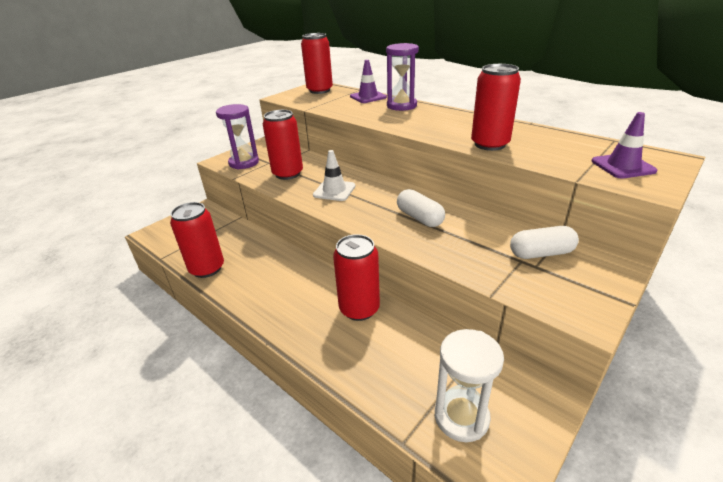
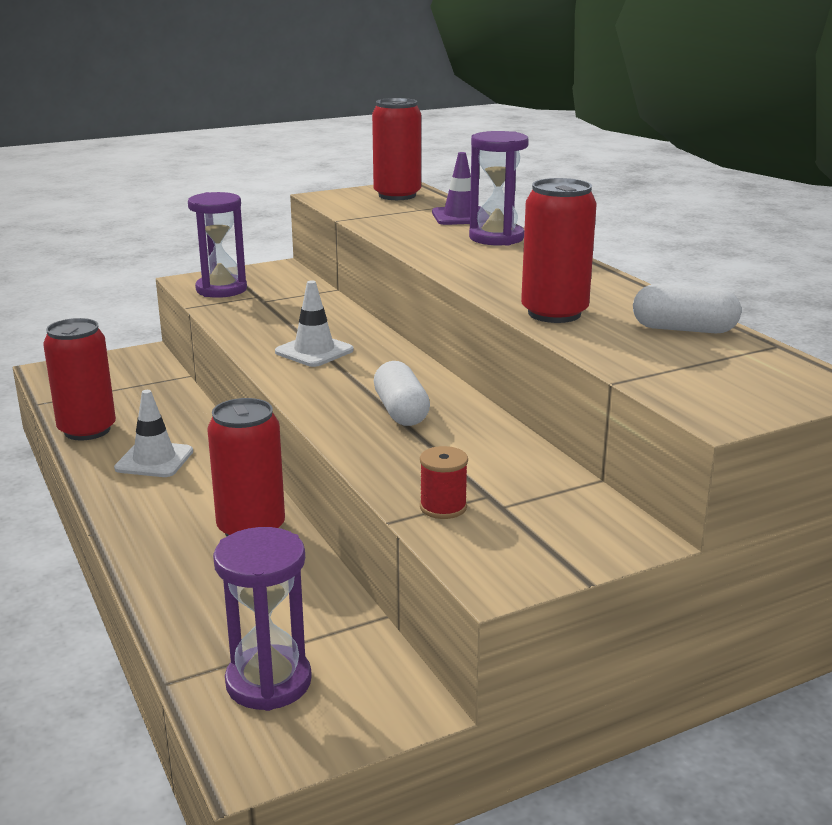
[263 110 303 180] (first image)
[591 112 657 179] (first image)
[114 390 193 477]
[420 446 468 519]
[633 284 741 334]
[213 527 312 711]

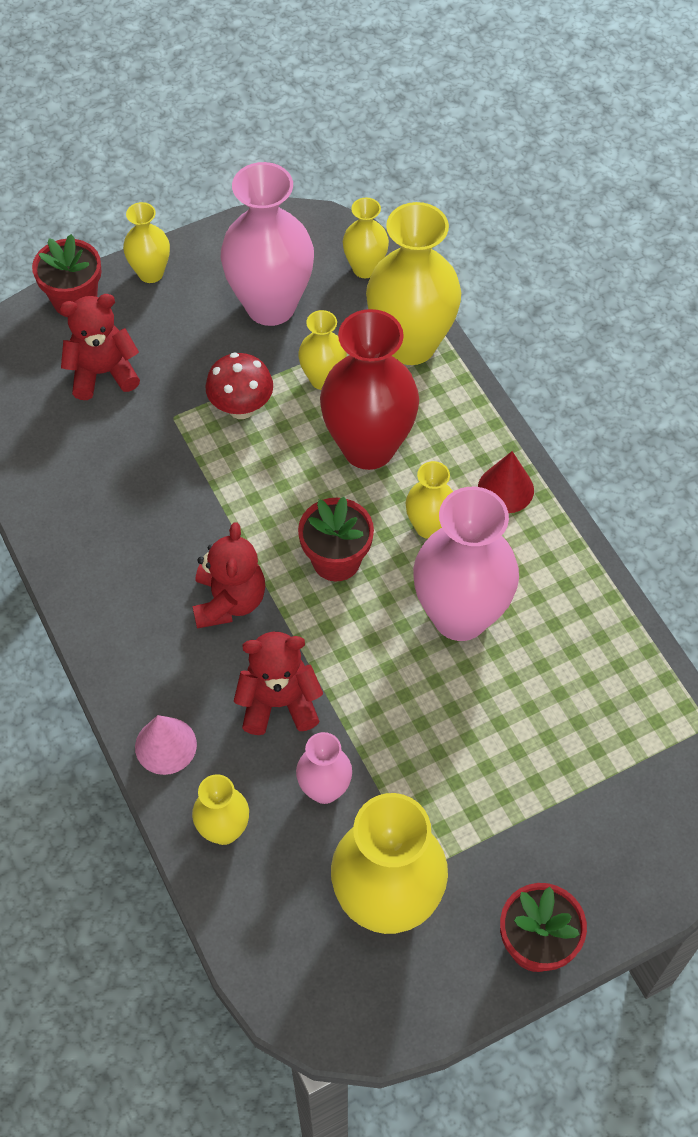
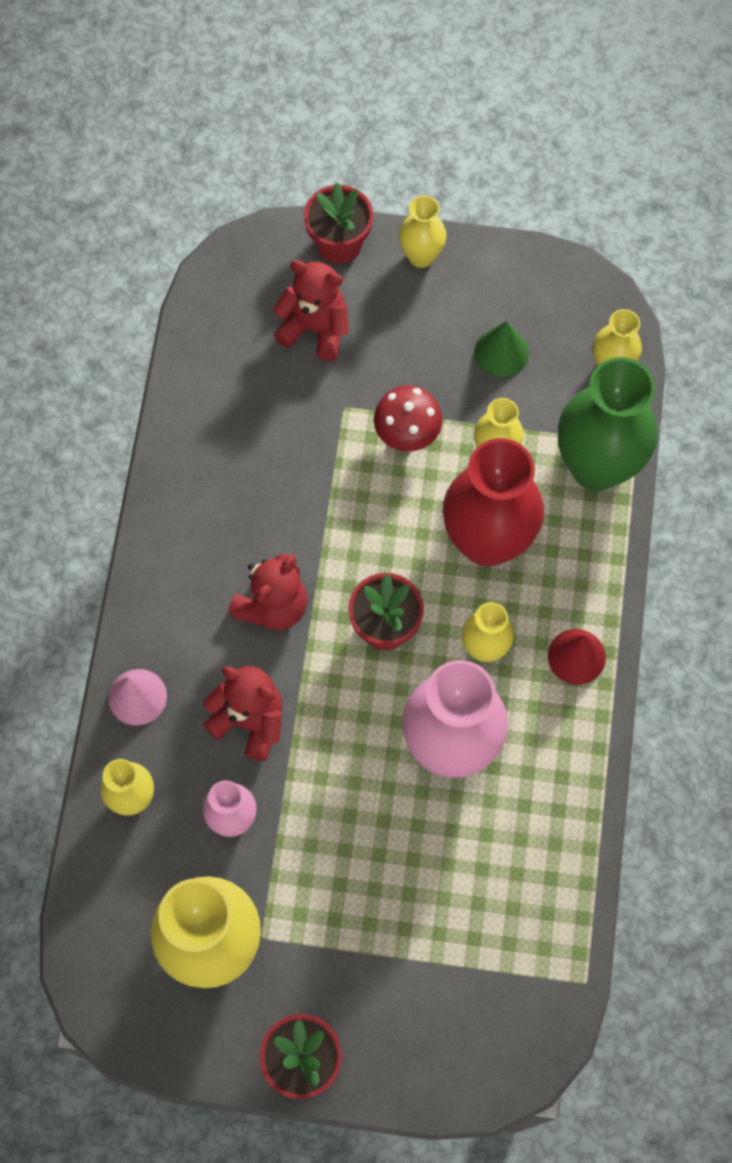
[474 321 529 377]
[558 357 658 491]

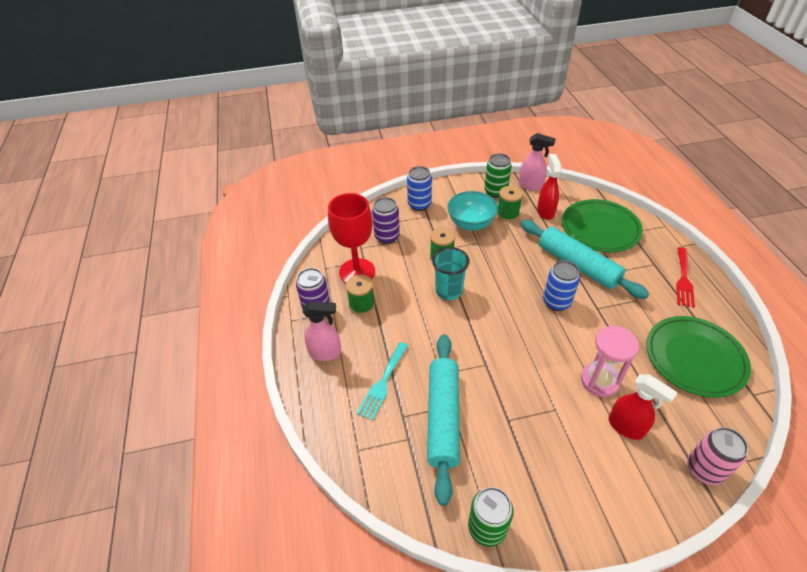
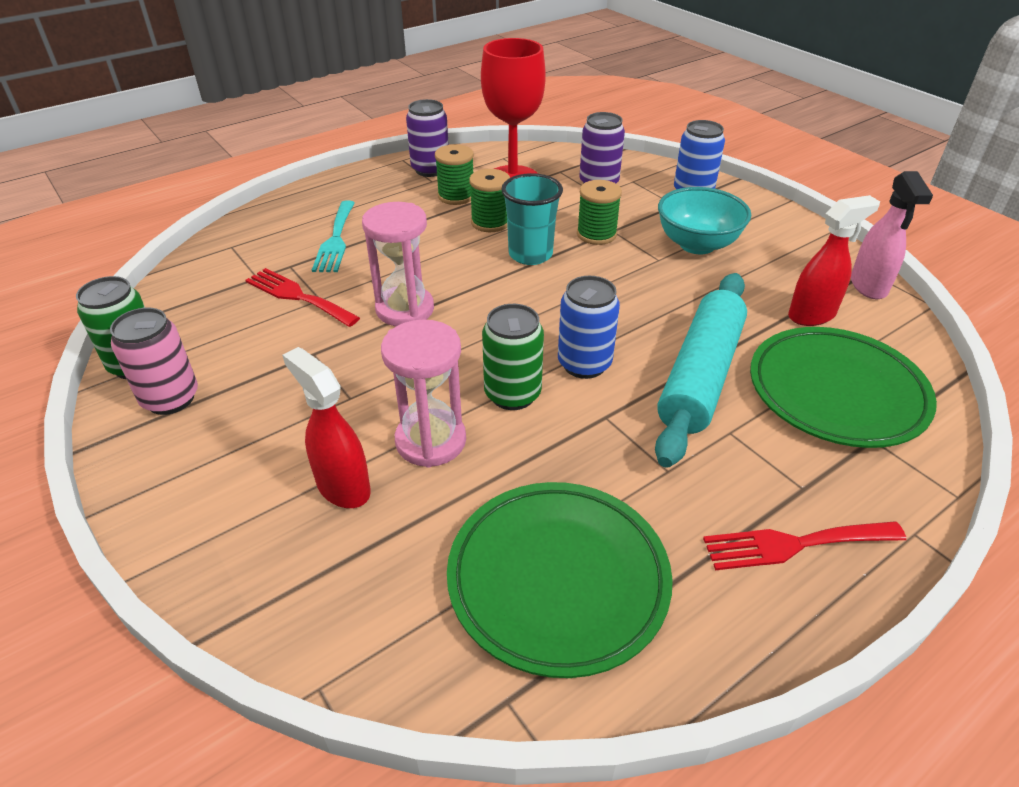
[303 301 341 361] (first image)
[362 202 434 326]
[482 304 544 410]
[469 169 510 232]
[110 308 198 415]
[245 268 360 327]
[312 200 355 272]
[282 347 371 508]

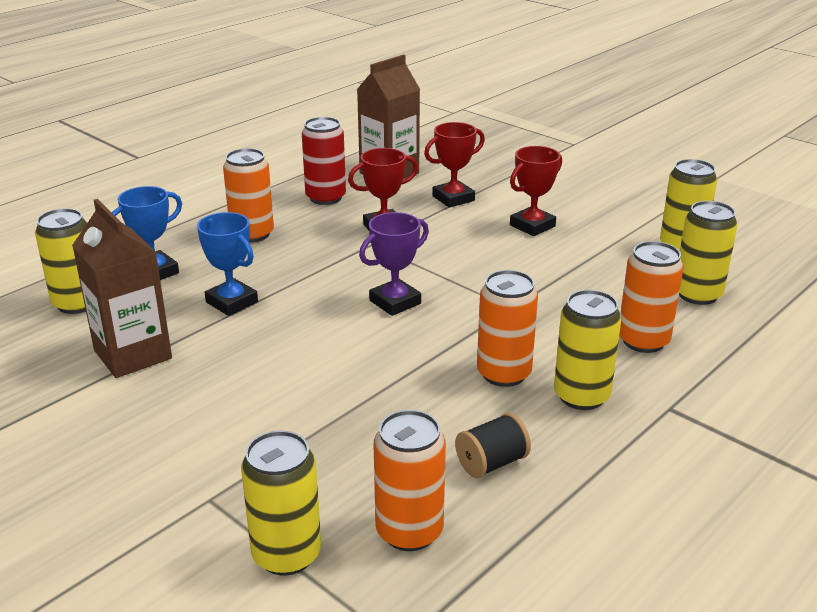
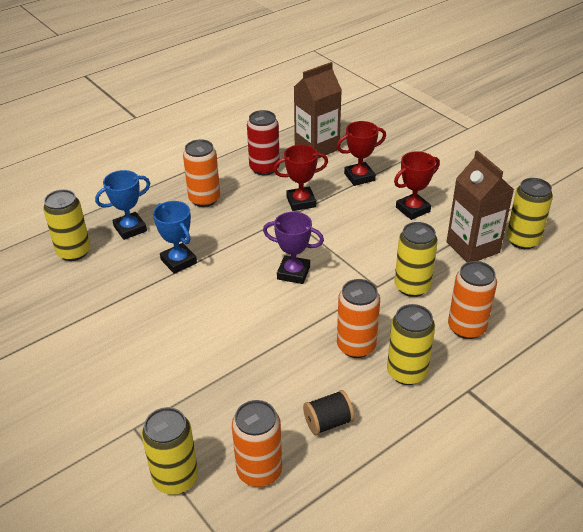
[446 150 514 262]
[394 222 438 297]
[263 212 324 284]

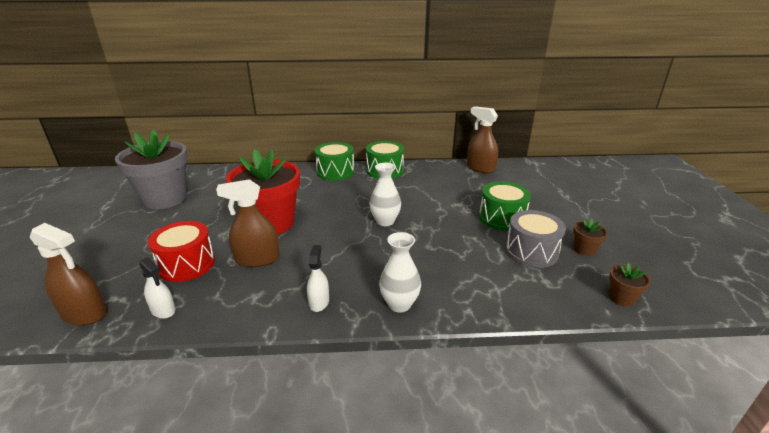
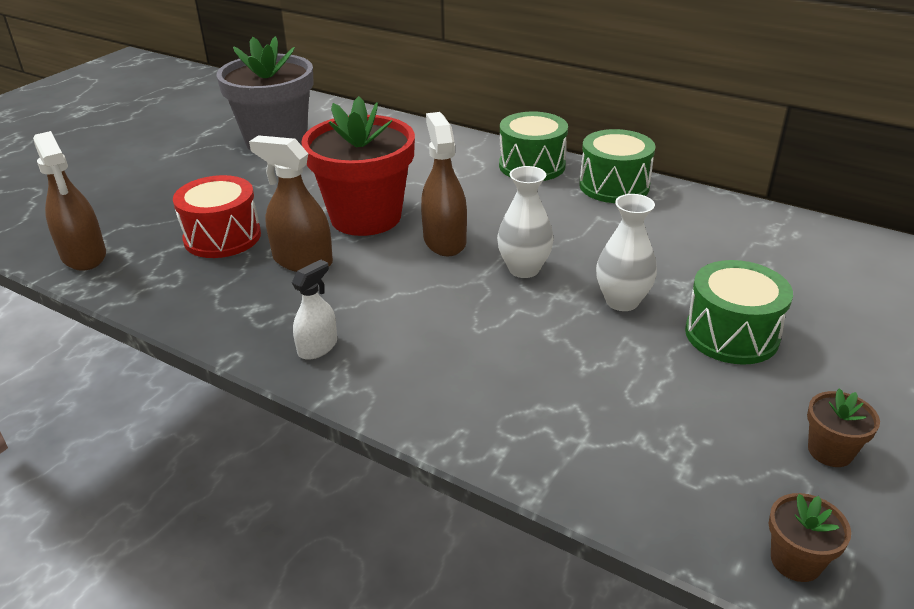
[139 257 176 319] (first image)
[505 210 566 268] (first image)
[596 194 657 311]
[421 112 467 256]

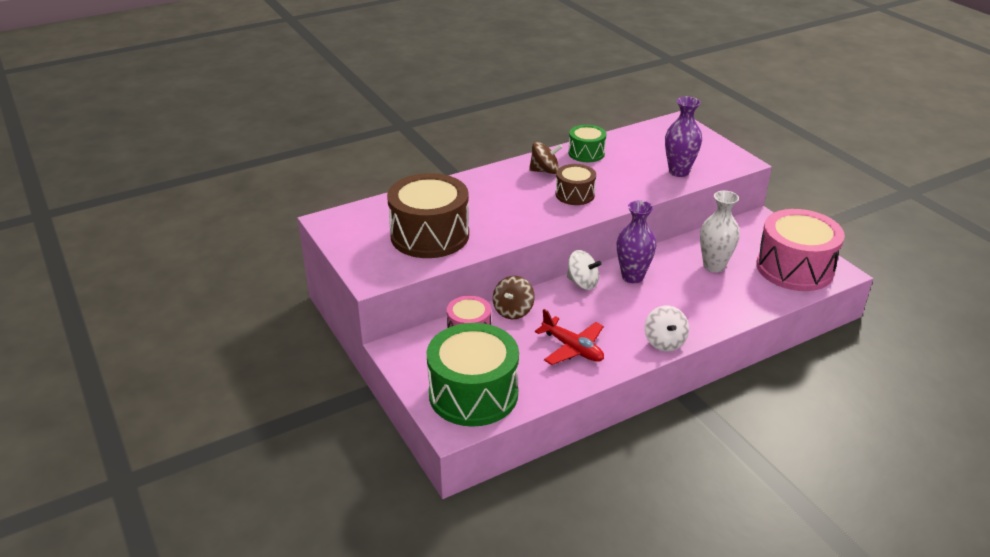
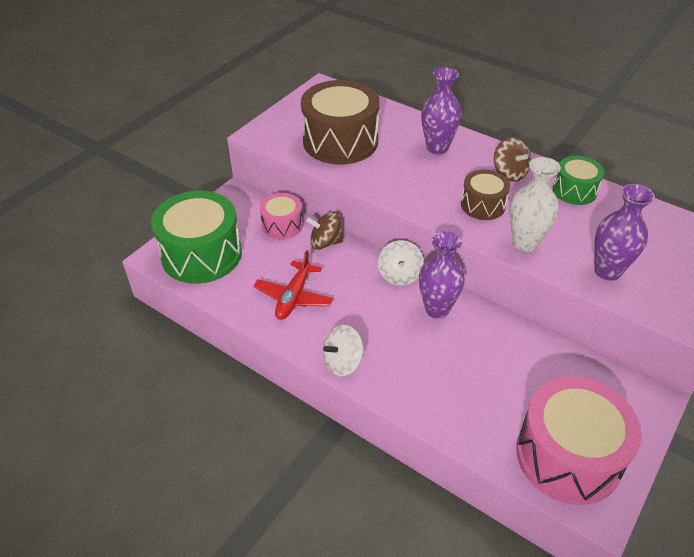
[421 67 462 155]
[510 157 561 252]

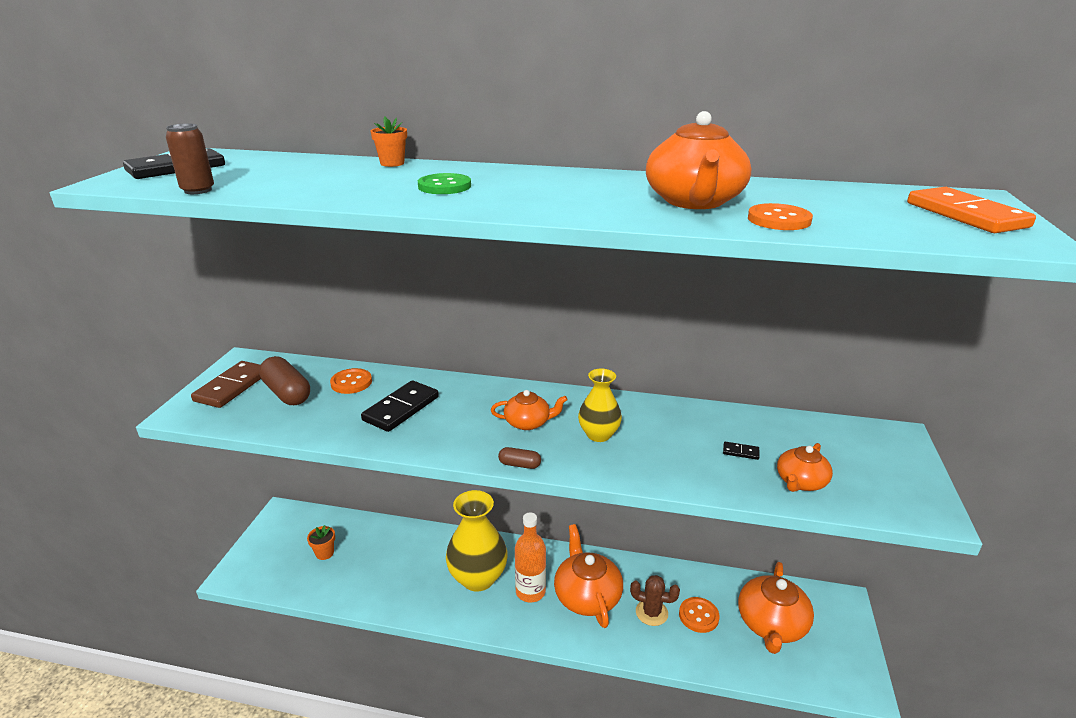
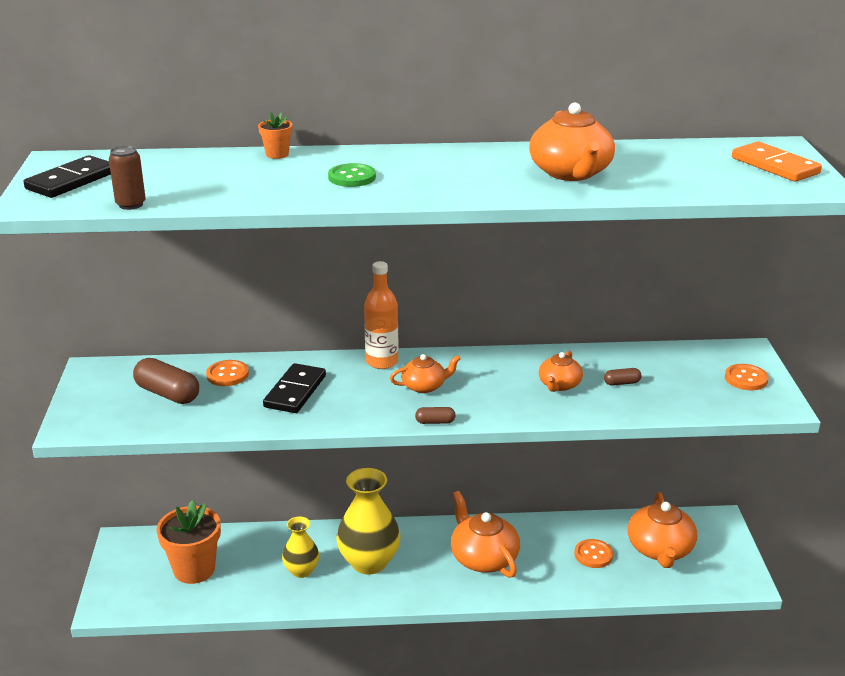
[191 361 261 408] (first image)
[630 575 680 626] (first image)
[364 261 399 369]
[282 516 319 578]
[725 364 769 390]
[539 351 583 392]
[604 368 641 386]
[157 500 221 584]

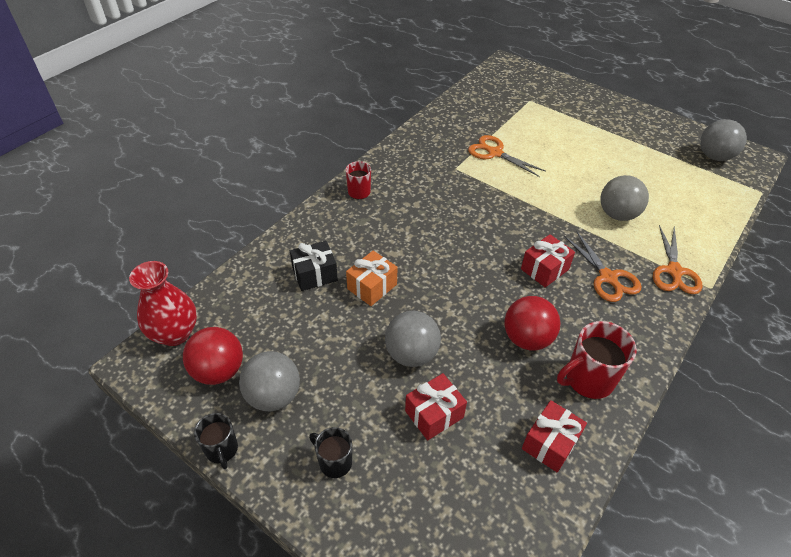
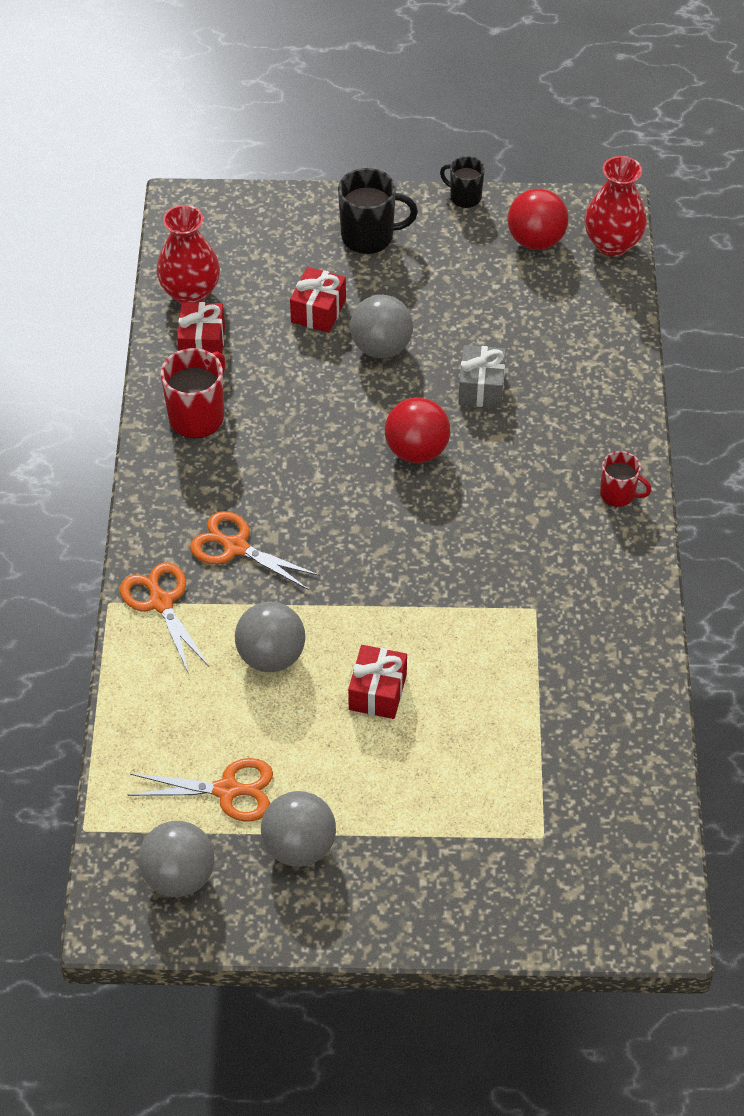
[290 241 338 291] (first image)
[157 205 220 304]
[261 791 336 867]
[128 758 273 822]
[385 397 450 463]
[348 645 407 719]
[458 345 506 408]
[338 168 418 254]

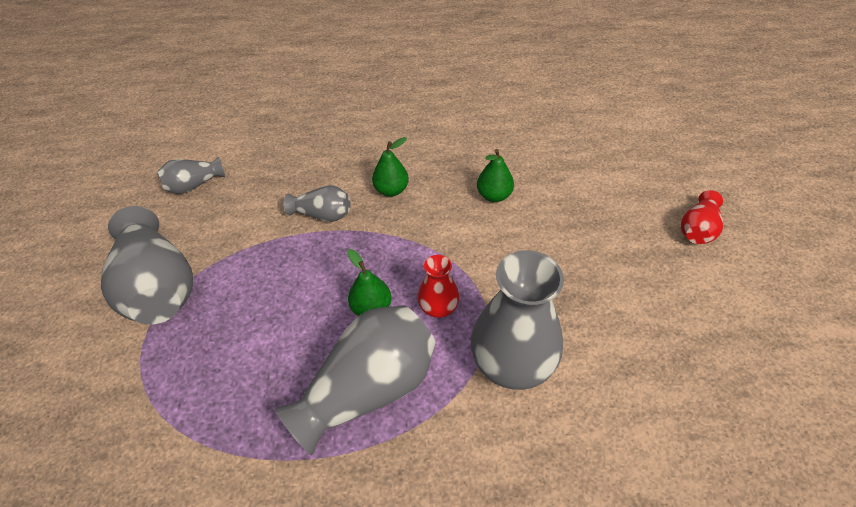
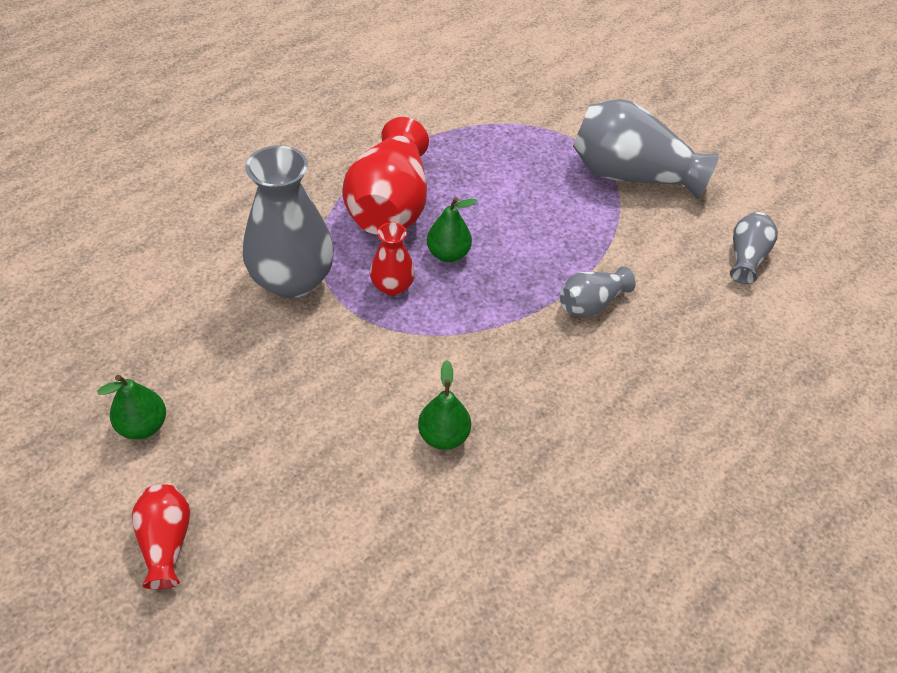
[98 375 166 439]
[342 117 429 235]

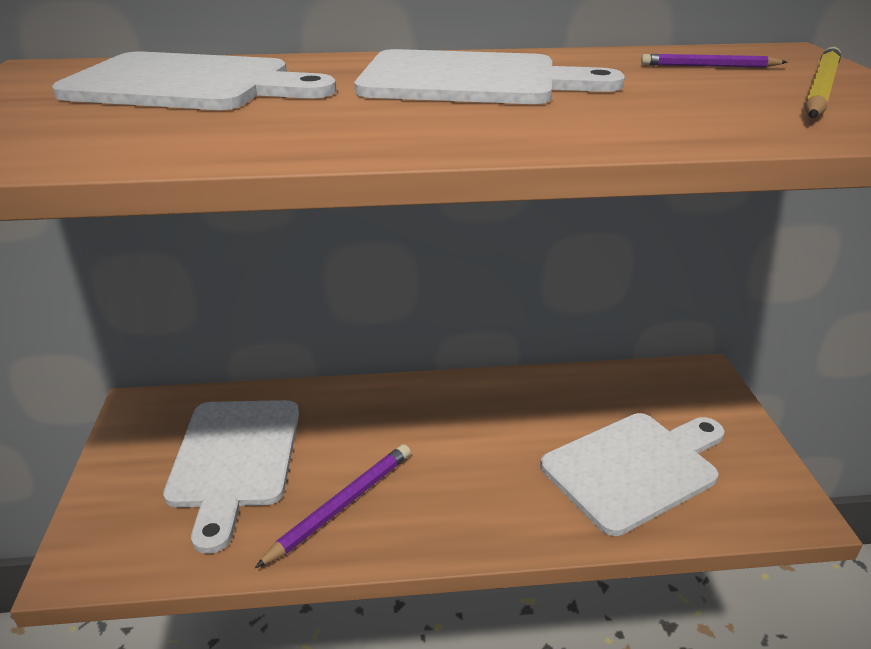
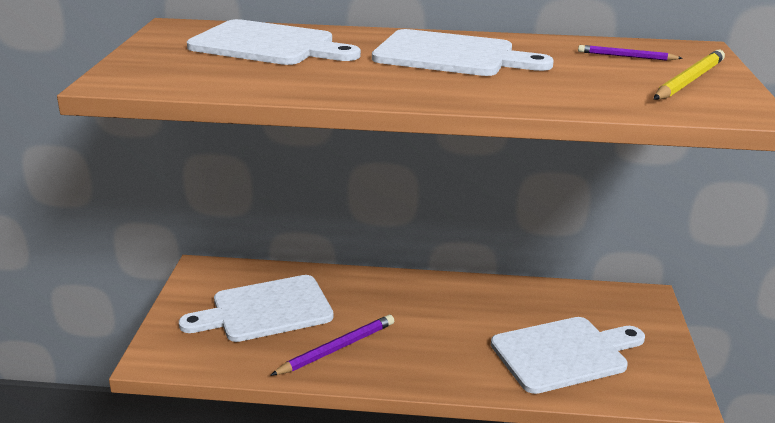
[179 275 334 342]

